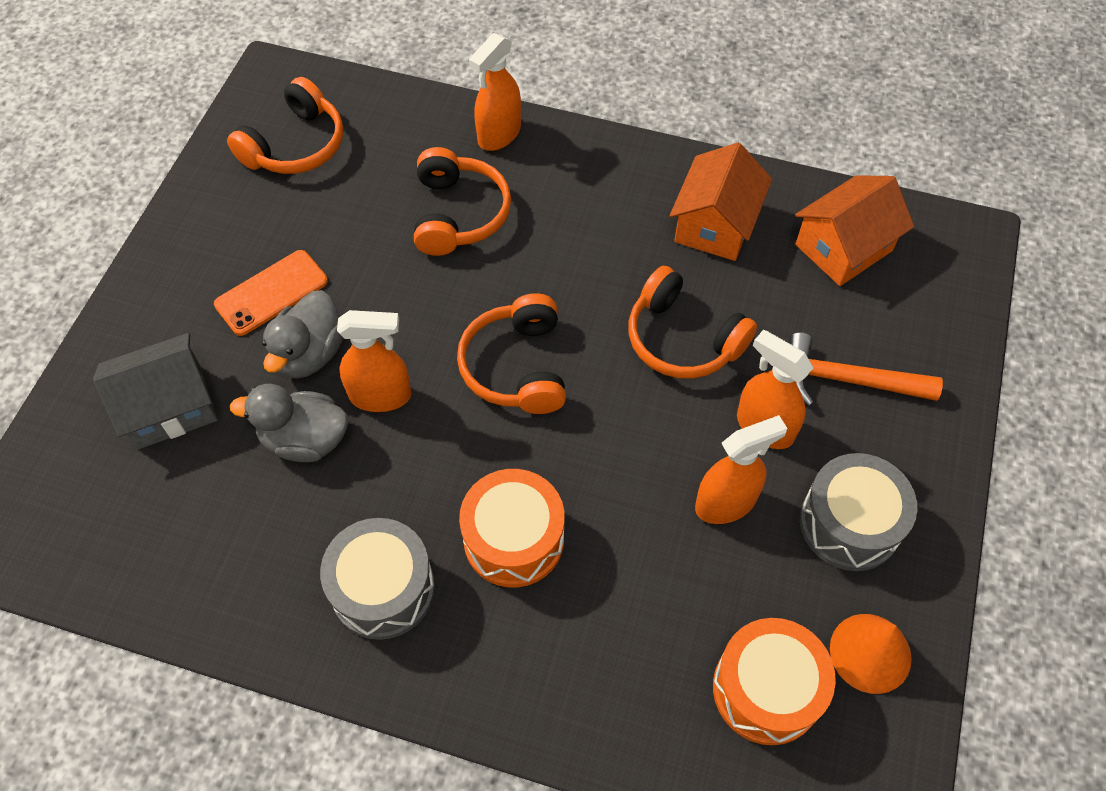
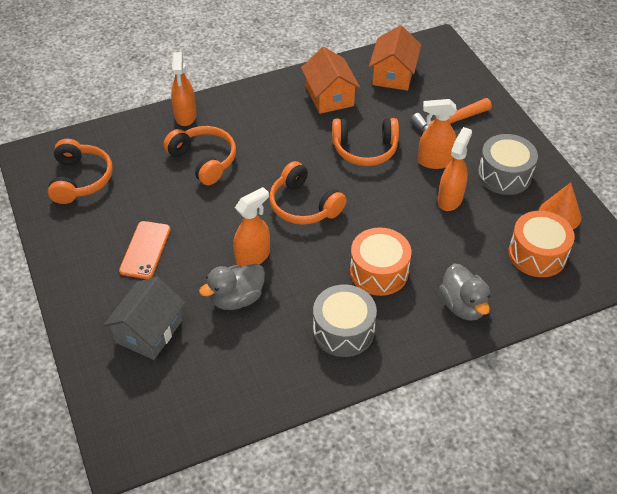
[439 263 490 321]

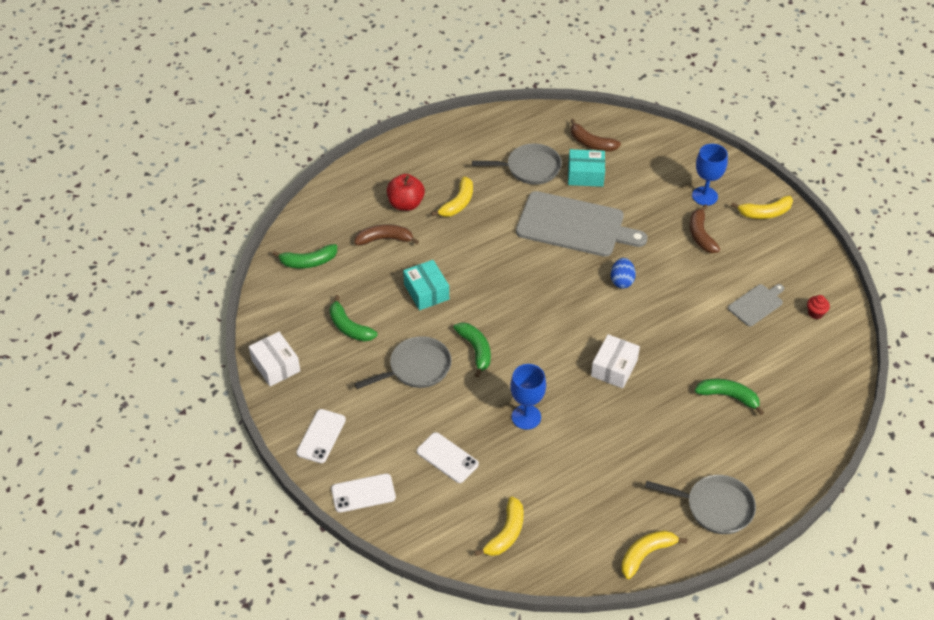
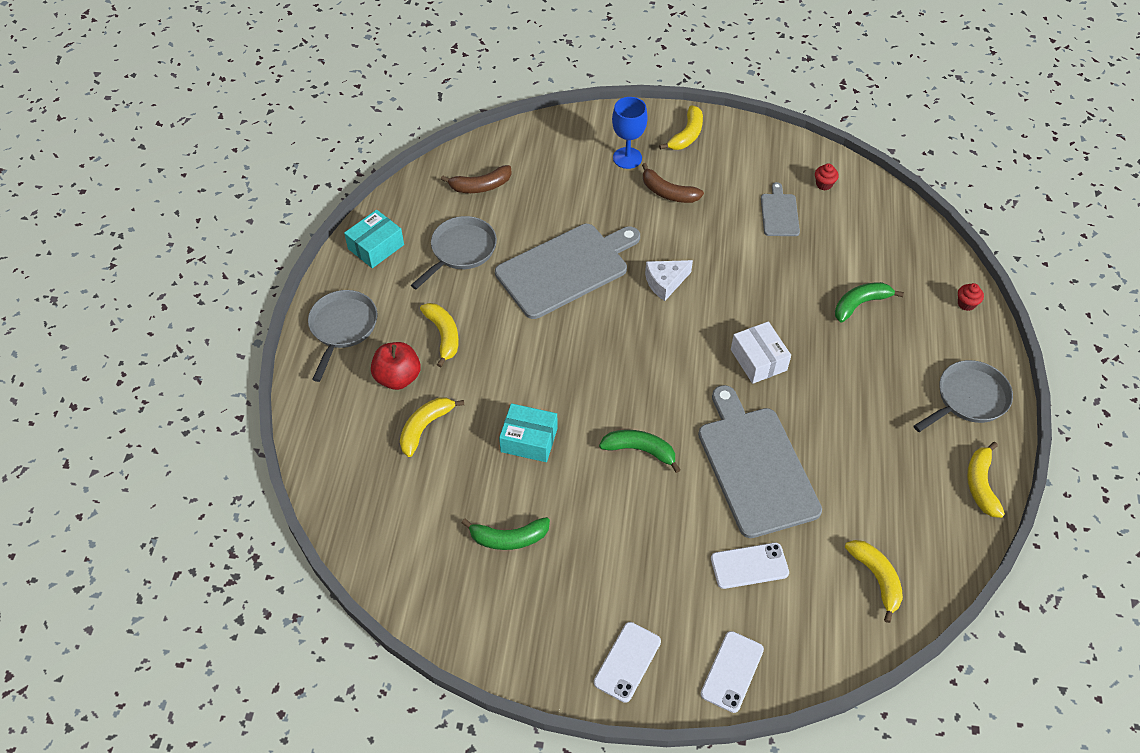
[249 332 300 387] (first image)
[273 244 337 268] (first image)
[958 283 984 311]
[308 290 377 382]
[344 210 404 268]
[698 385 822 538]
[645 260 693 301]
[400 398 464 457]
[594 622 661 703]

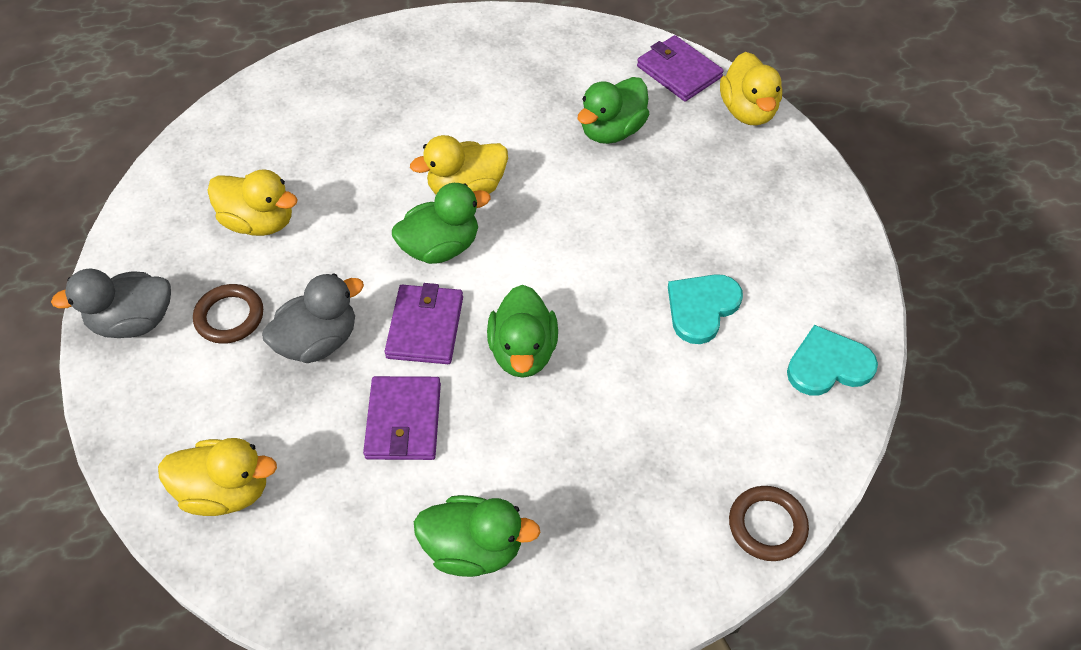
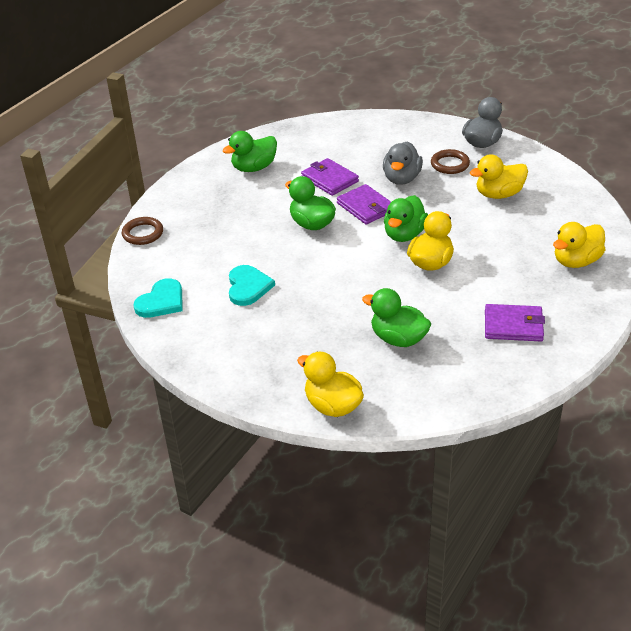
[553 222 605 268]
[485 304 545 341]
[362 288 431 347]

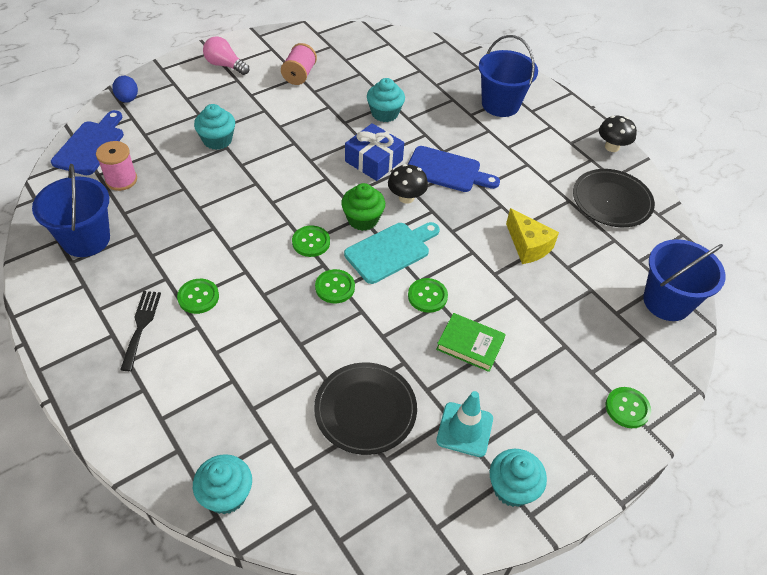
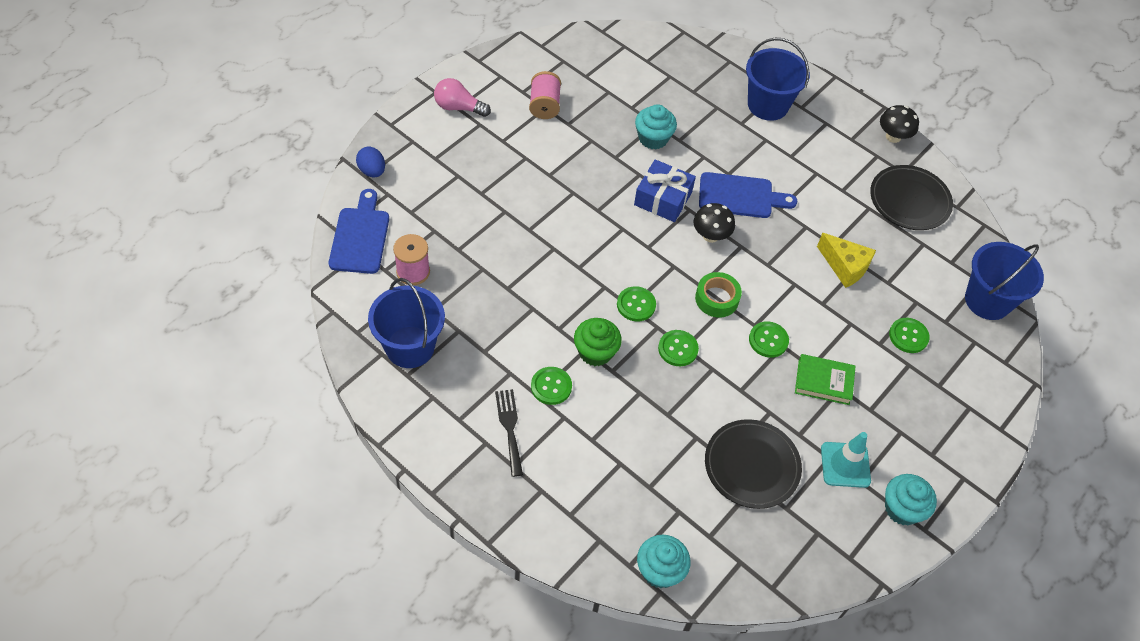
[194 104 235 150] (first image)
[574 318 622 366]
[889 318 930 353]
[695 272 742 318]

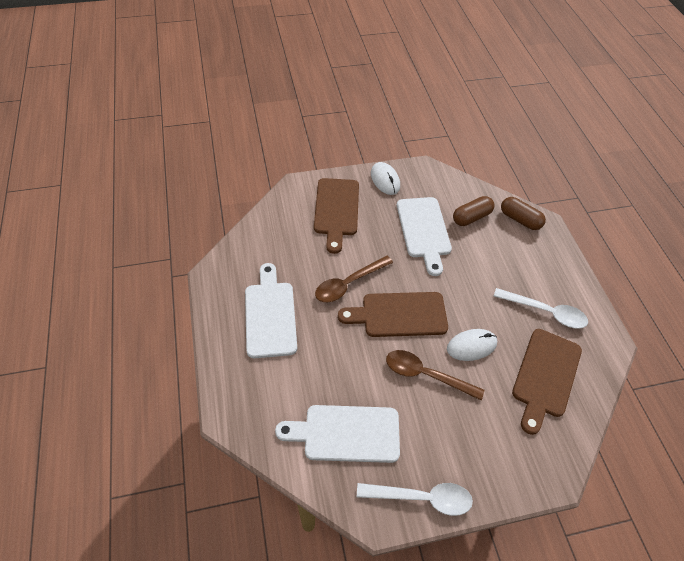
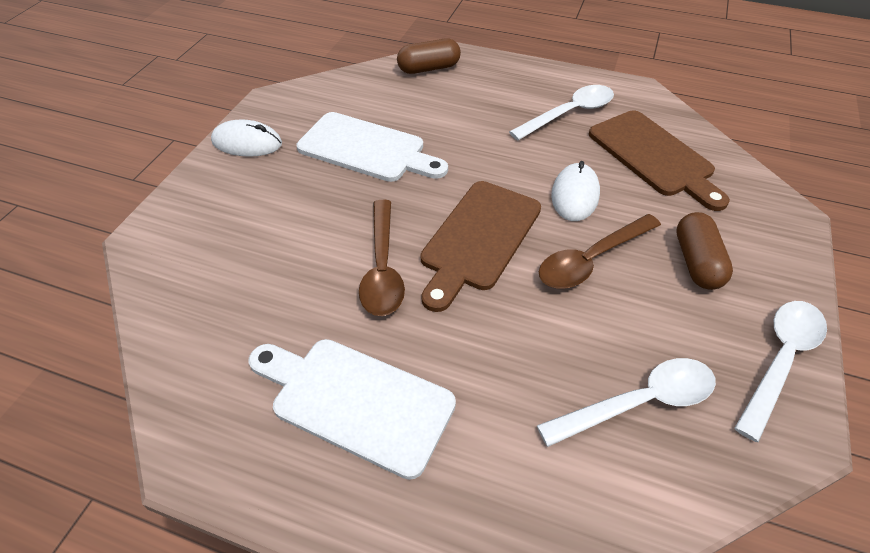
[314 178 359 254] (first image)
[676 212 733 290]
[537 358 716 447]

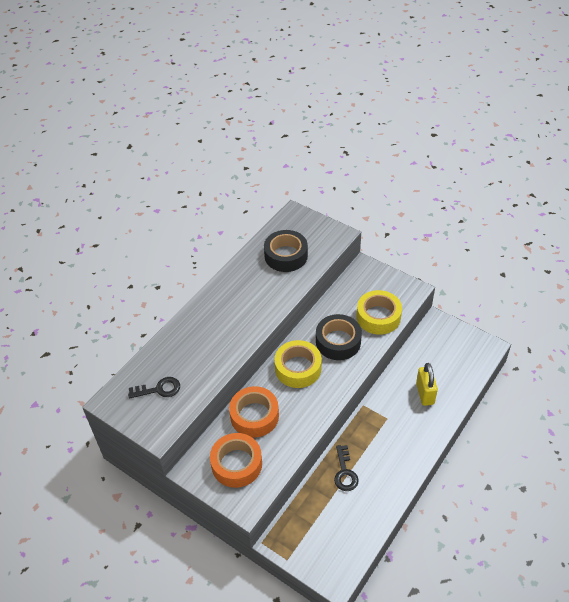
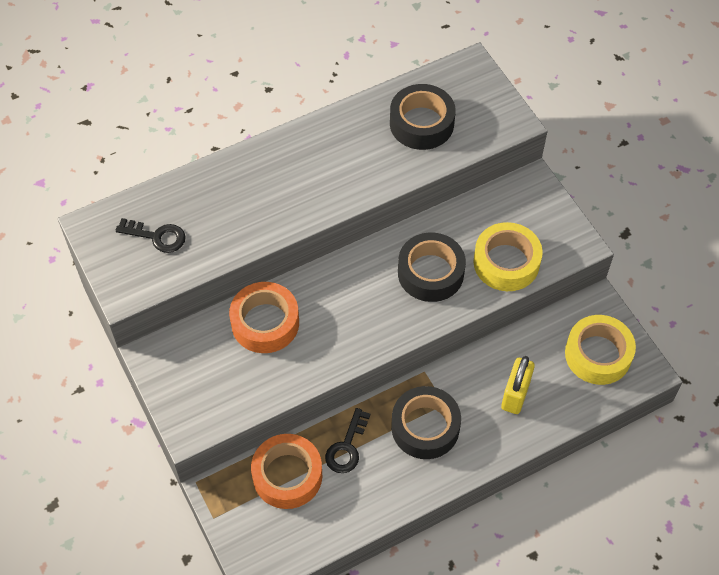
[391 386 461 459]
[251 434 322 509]
[565 315 636 385]

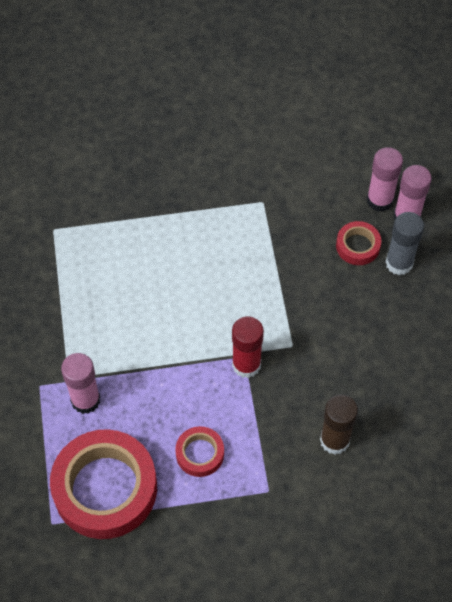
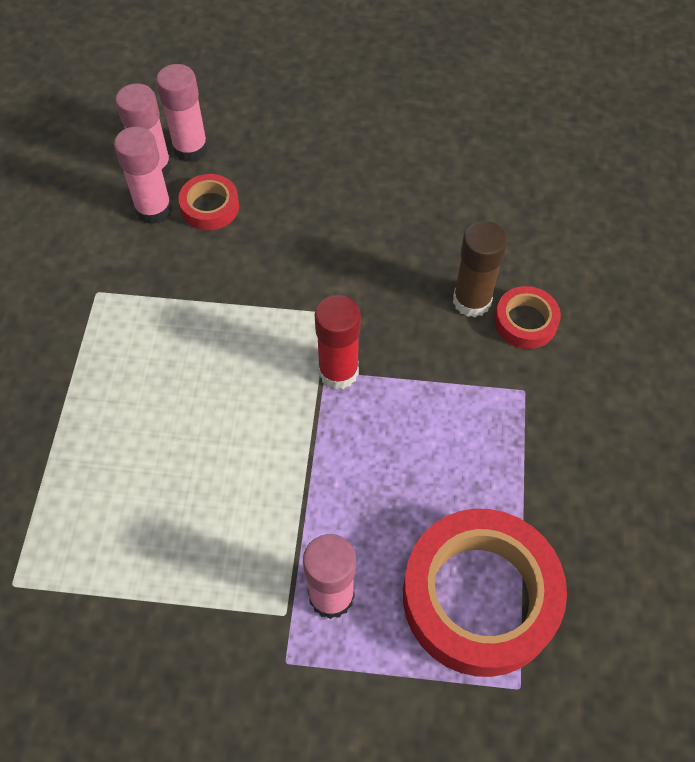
[385 212 424 275] (first image)
[114 126 172 224]
[494 286 561 349]

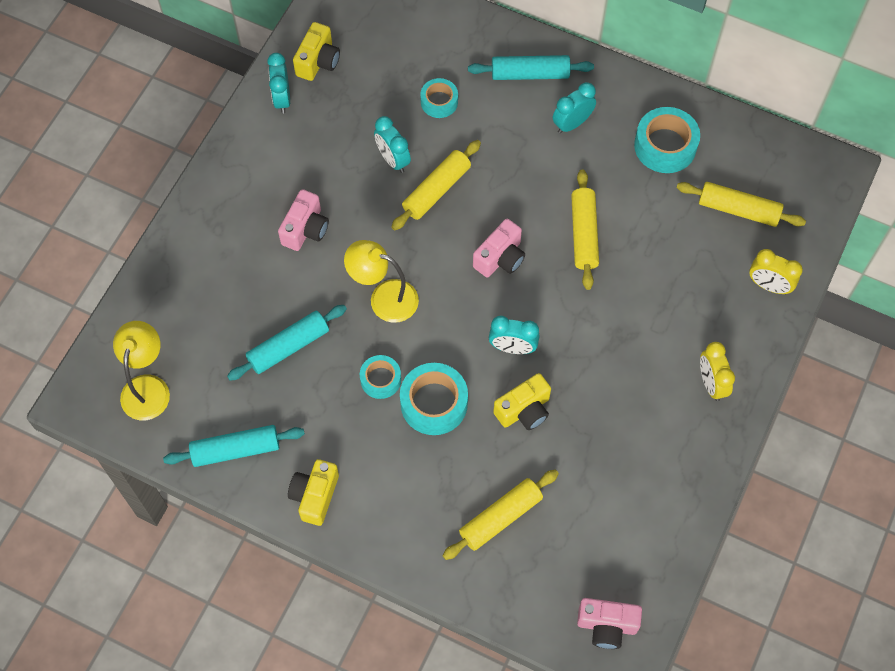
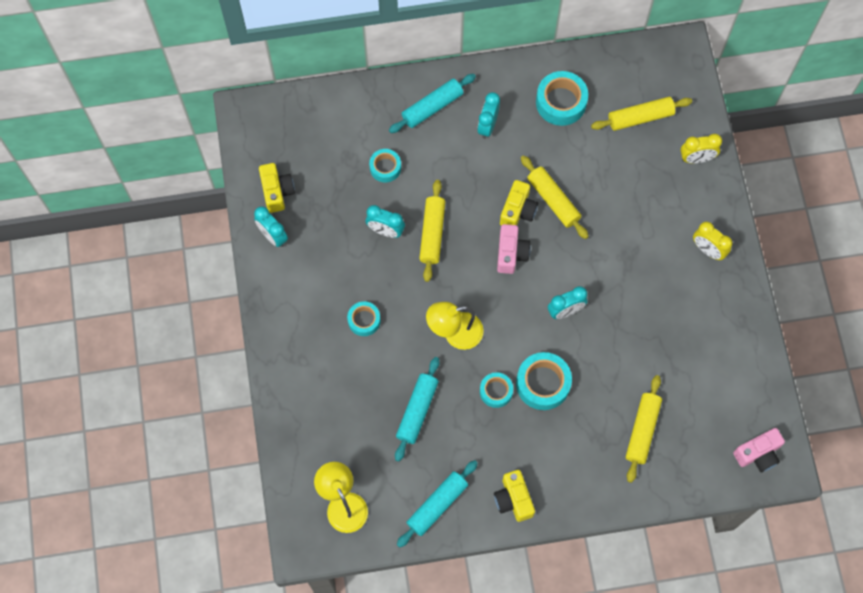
[500 180 538 225]
[347 301 381 336]

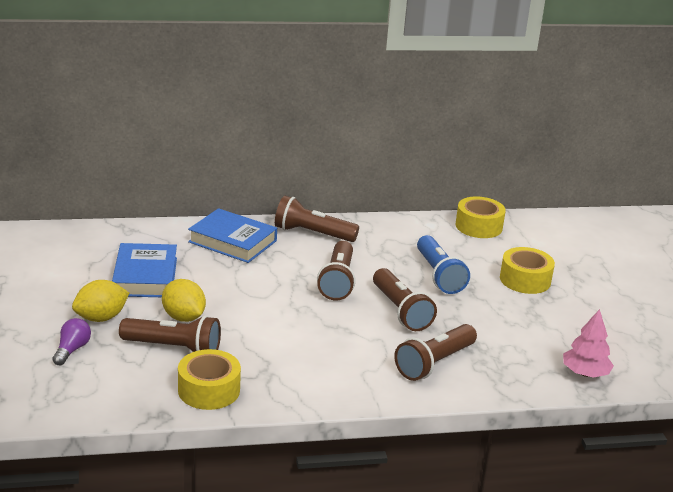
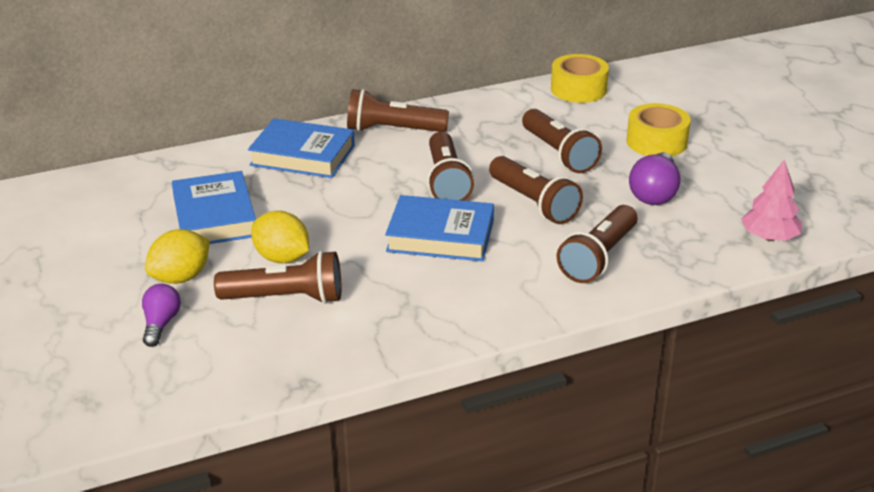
[178 349 241 410] (first image)
[385 195 494 262]
[629 152 680 205]
[522 109 602 173]

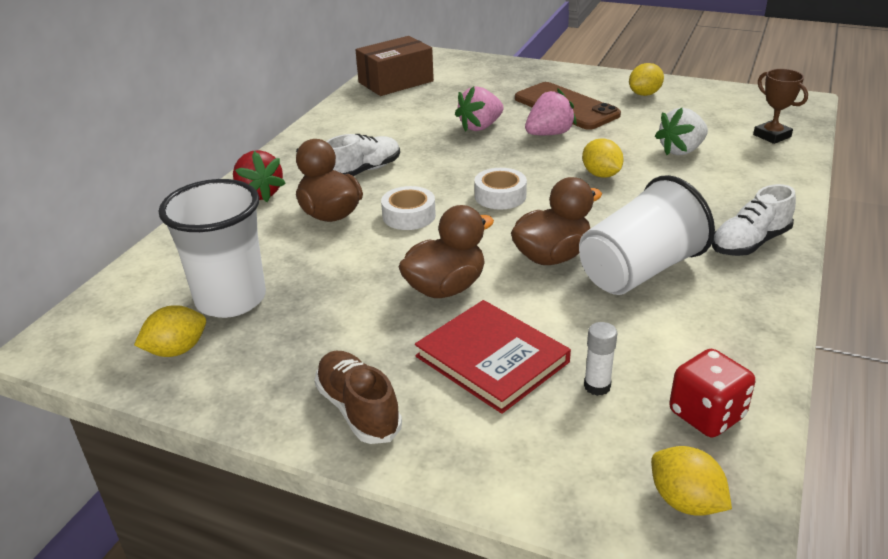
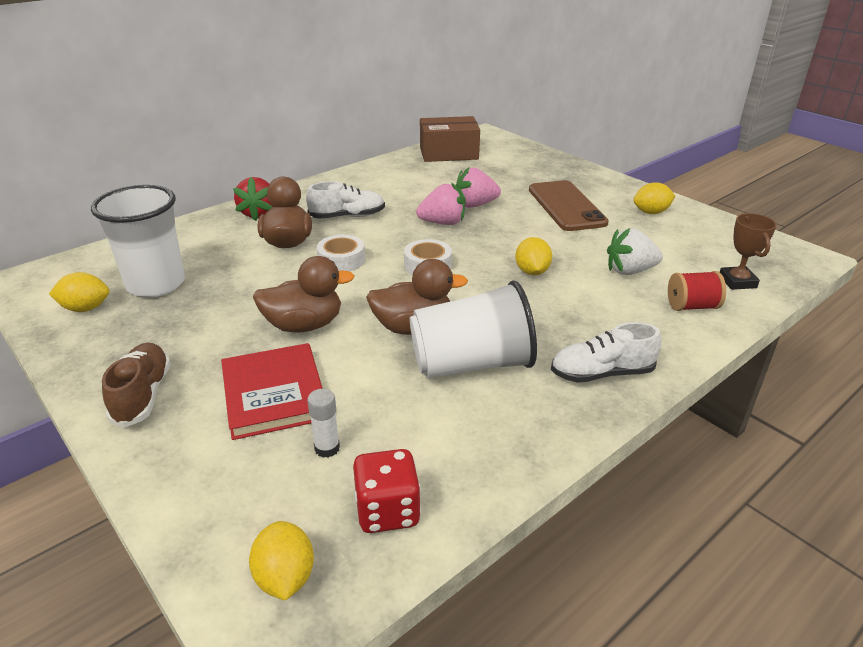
[668 271 726 311]
[416 182 465 225]

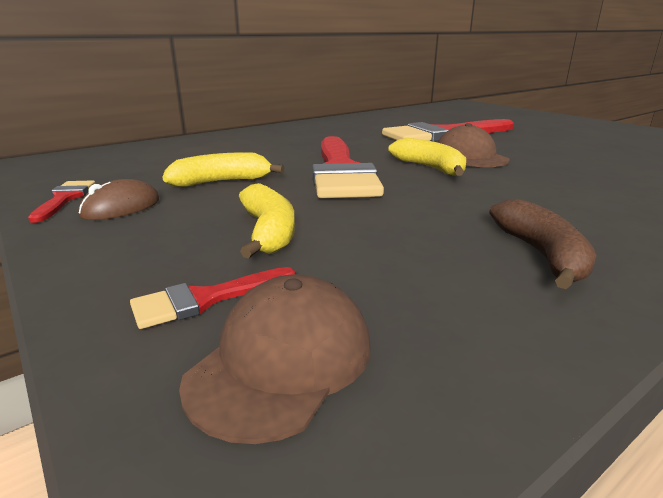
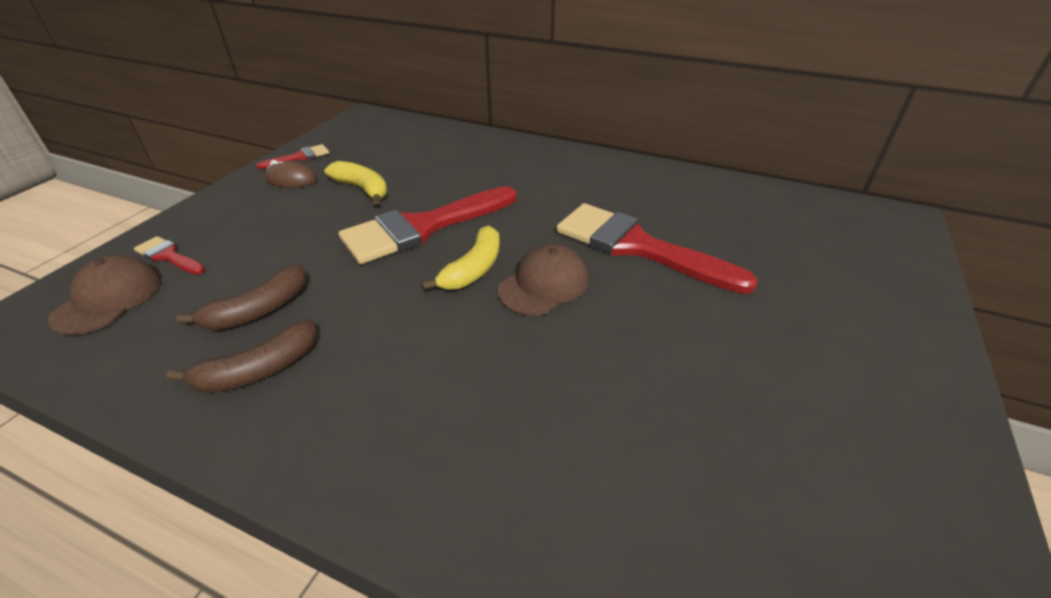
[239 183 295 259] (first image)
[176 265 307 330]
[48 255 161 335]

